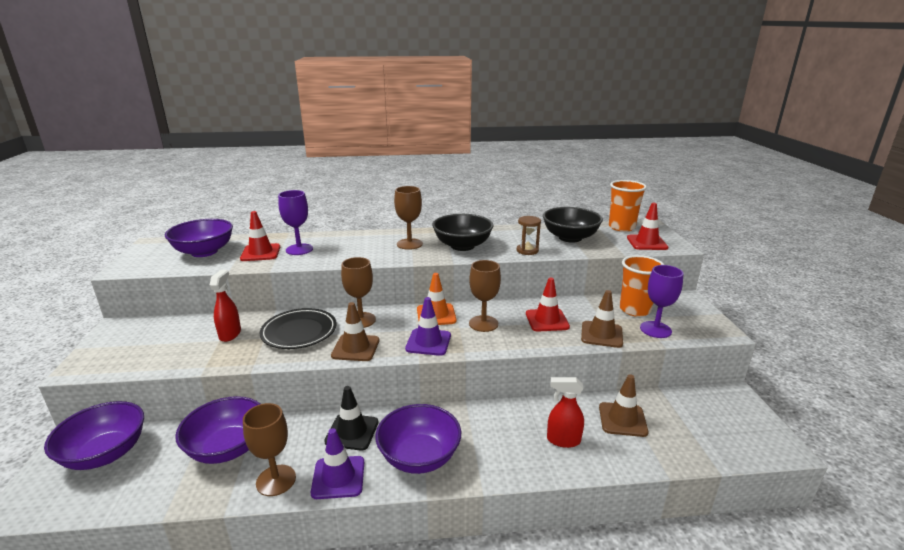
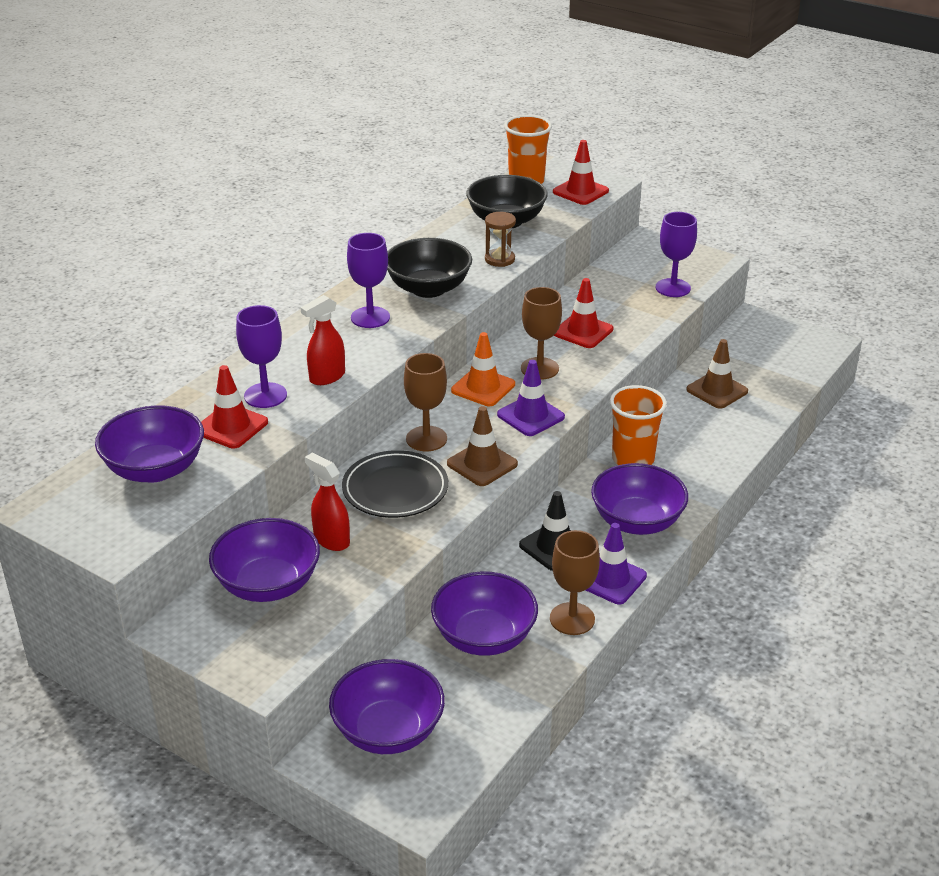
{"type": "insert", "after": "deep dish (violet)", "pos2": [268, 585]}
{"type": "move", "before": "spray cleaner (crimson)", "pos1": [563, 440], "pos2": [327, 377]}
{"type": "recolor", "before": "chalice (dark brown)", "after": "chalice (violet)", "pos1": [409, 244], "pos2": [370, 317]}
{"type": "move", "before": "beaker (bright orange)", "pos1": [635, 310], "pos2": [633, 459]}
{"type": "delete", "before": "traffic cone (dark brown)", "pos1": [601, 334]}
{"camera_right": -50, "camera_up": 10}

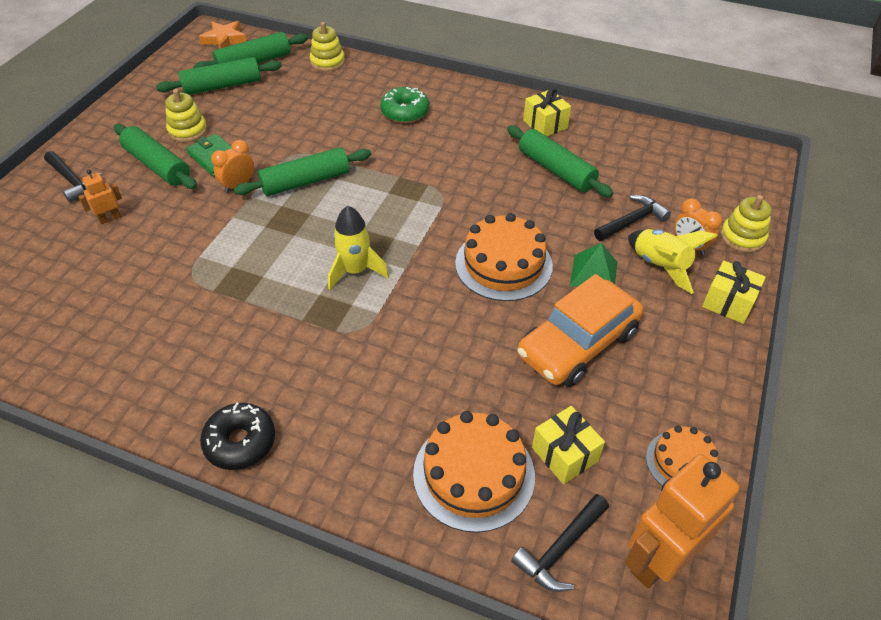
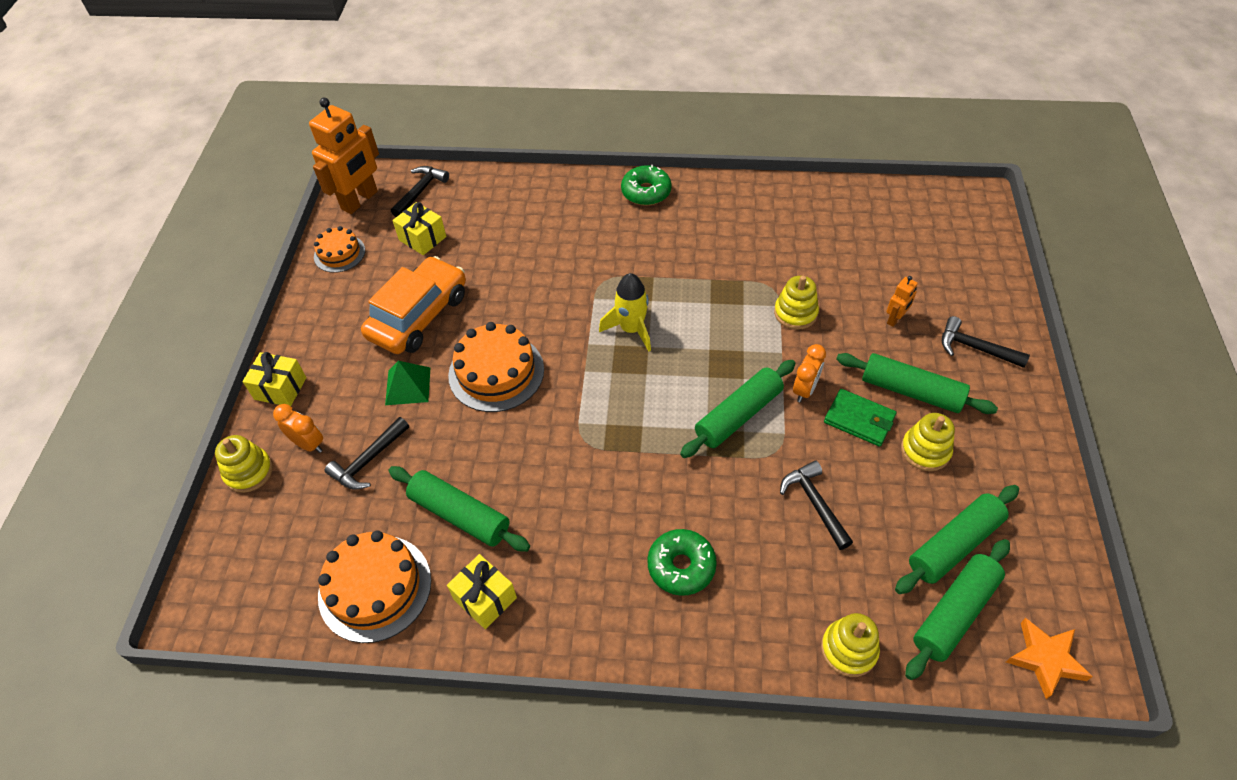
{"type": "move", "before": "cake (bright orange)", "pos1": [473, 474], "pos2": [375, 588]}
{"type": "recolor", "before": "donut (black)", "after": "donut (emerald)", "pos1": [240, 442], "pos2": [646, 192]}
{"type": "insert", "after": "stacking toy (yellow)", "pos2": [795, 313]}
{"type": "insert", "after": "claw hammer (black)", "pos2": [814, 503]}
{"type": "delete", "before": "spaceship (yellow)", "pos1": [660, 266]}
{"camera_right": 165, "camera_up": 5}

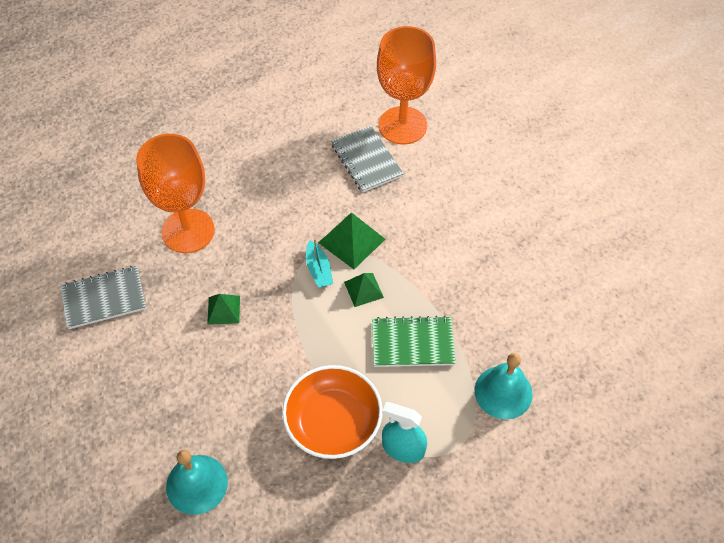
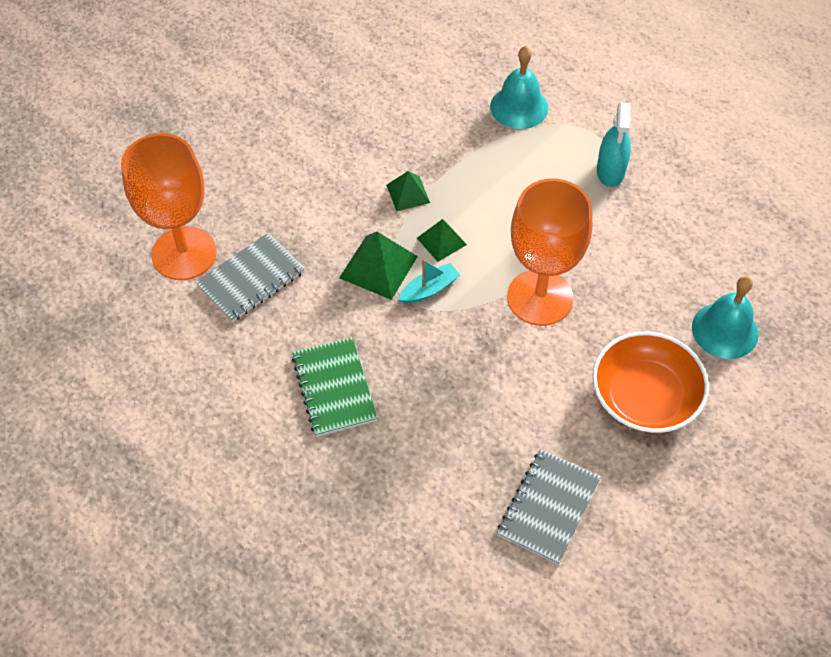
{"type": "move", "before": "notepad (emerald)", "pos1": [412, 343], "pos2": [334, 388]}
{"type": "move", "before": "solid pyramid (emerald)", "pos1": [223, 310], "pos2": [408, 194]}
{"type": "rotate", "before": "notepad (ash-grey)", "pos1": [104, 298], "pos2": [548, 507], "turn": 60}
{"type": "move", "before": "chalice (bright orange)", "pos1": [188, 231], "pos2": [540, 297]}
{"type": "move", "before": "deep dish (bright orange)", "pos1": [333, 421], "pos2": [645, 396]}
{"camera_right": -105, "camera_up": 0}

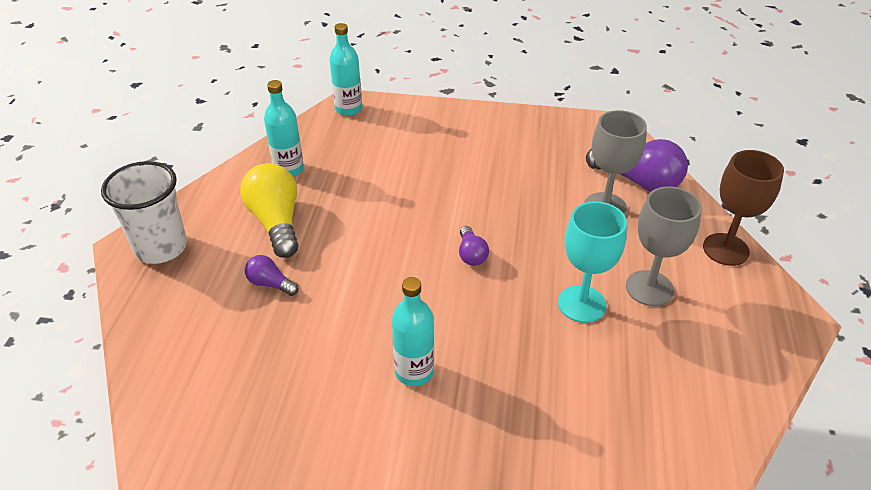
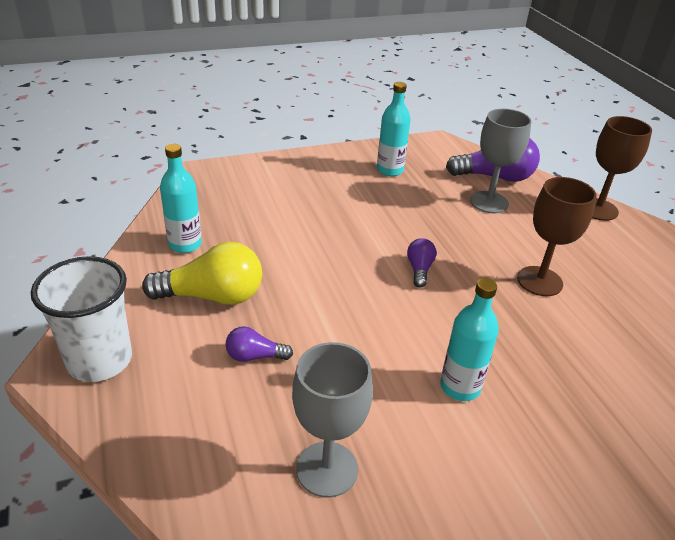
{"type": "rotate", "before": "light bulb (yellow)", "pos1": [276, 222], "pos2": [212, 296], "turn": 135}
{"type": "move", "before": "chalice (ash-grey)", "pos1": [649, 288], "pos2": [327, 469]}
{"type": "move", "before": "drink bottle (teal)", "pos1": [348, 109], "pos2": [390, 170]}
{"type": "rotate", "before": "light bulb (violet)", "pos1": [471, 254], "pos2": [419, 269], "turn": -135}
{"type": "recolor", "before": "chalice (teal)", "after": "chalice (dark brown)", "pos1": [581, 304], "pos2": [539, 281]}
{"camera_right": -30, "camera_up": -5}

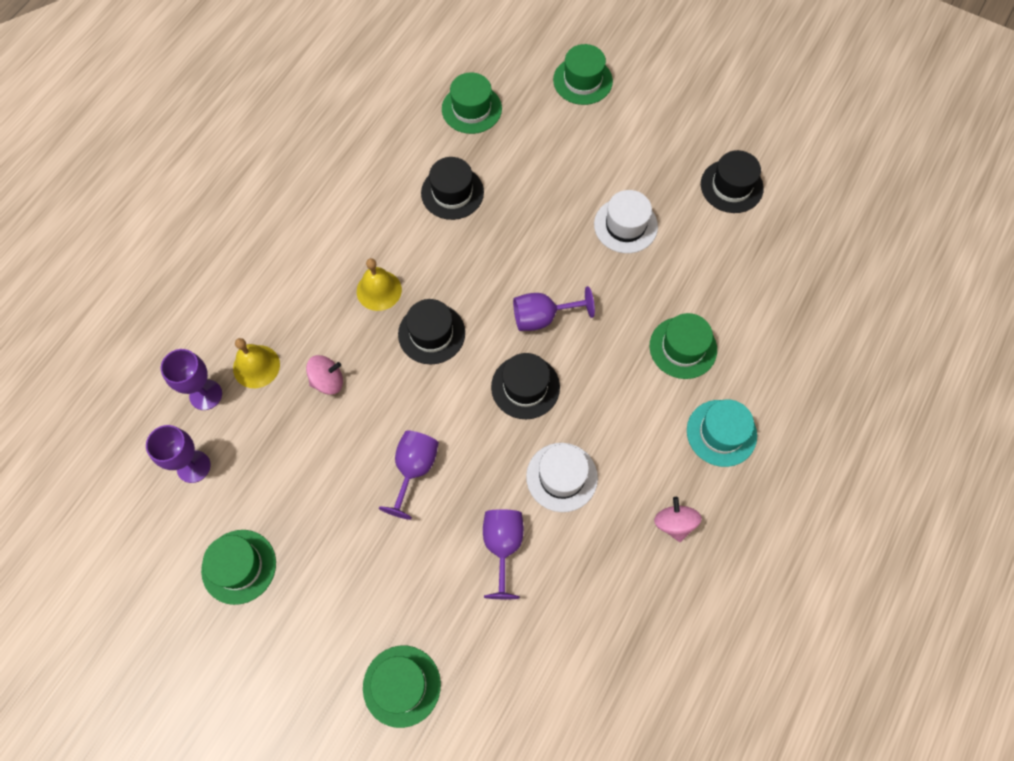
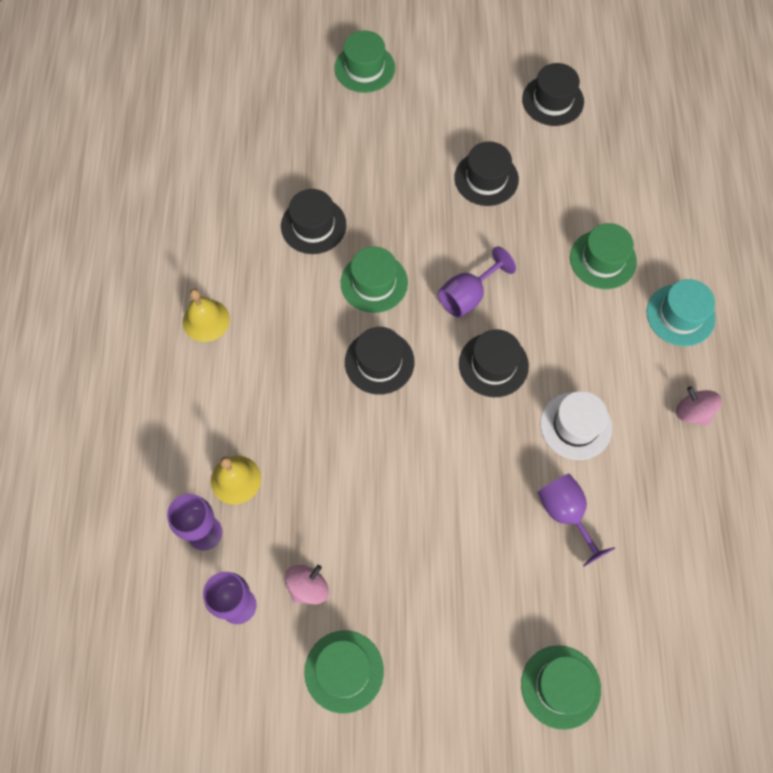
{"type": "move", "before": "school bell (yellow)", "pos1": [379, 290], "pos2": [206, 320]}
{"type": "move", "before": "whirligig (rosy)", "pos1": [328, 381], "pos2": [308, 587]}
{"type": "move", "before": "top hat (emerald)", "pos1": [471, 109], "pos2": [374, 283]}
{"type": "recolor", "before": "top hat (pure white)", "after": "top hat (black)", "pos1": [625, 225], "pos2": [486, 178]}
{"type": "delete", "before": "chalice (violet)", "pos1": [414, 469]}
{"camera_right": -30, "camera_up": 0}

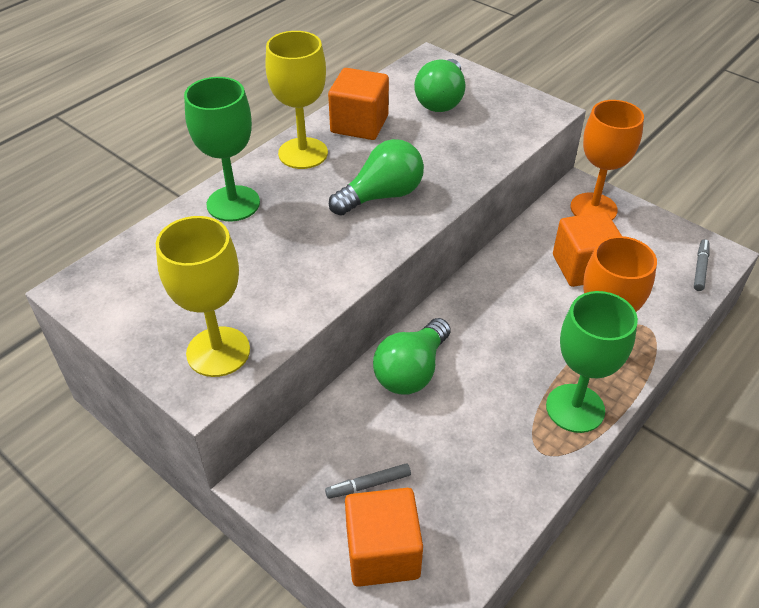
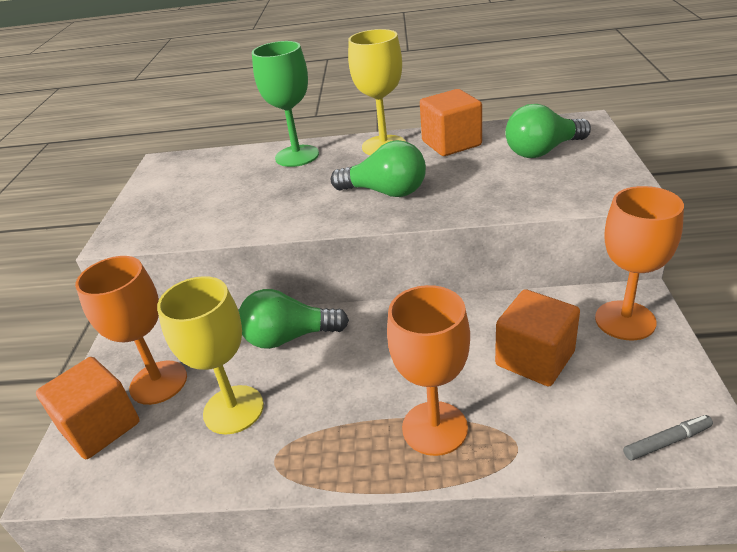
{"type": "replace", "before": "marker (ash-grey)", "after": "chalice (bright orange)", "pos1": [368, 484], "pos2": [158, 382]}
{"type": "move", "before": "chalice (yellow)", "pos1": [218, 351], "pos2": [233, 409]}
{"type": "delete", "before": "chalice (emerald)", "pos1": [575, 408]}
{"camera_right": 55, "camera_up": -10}

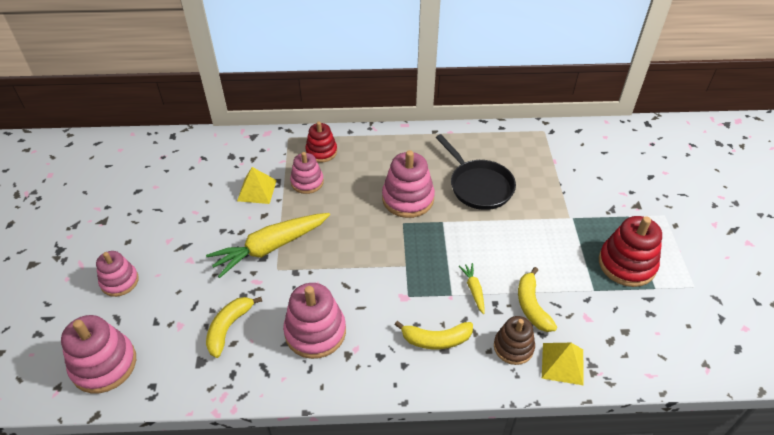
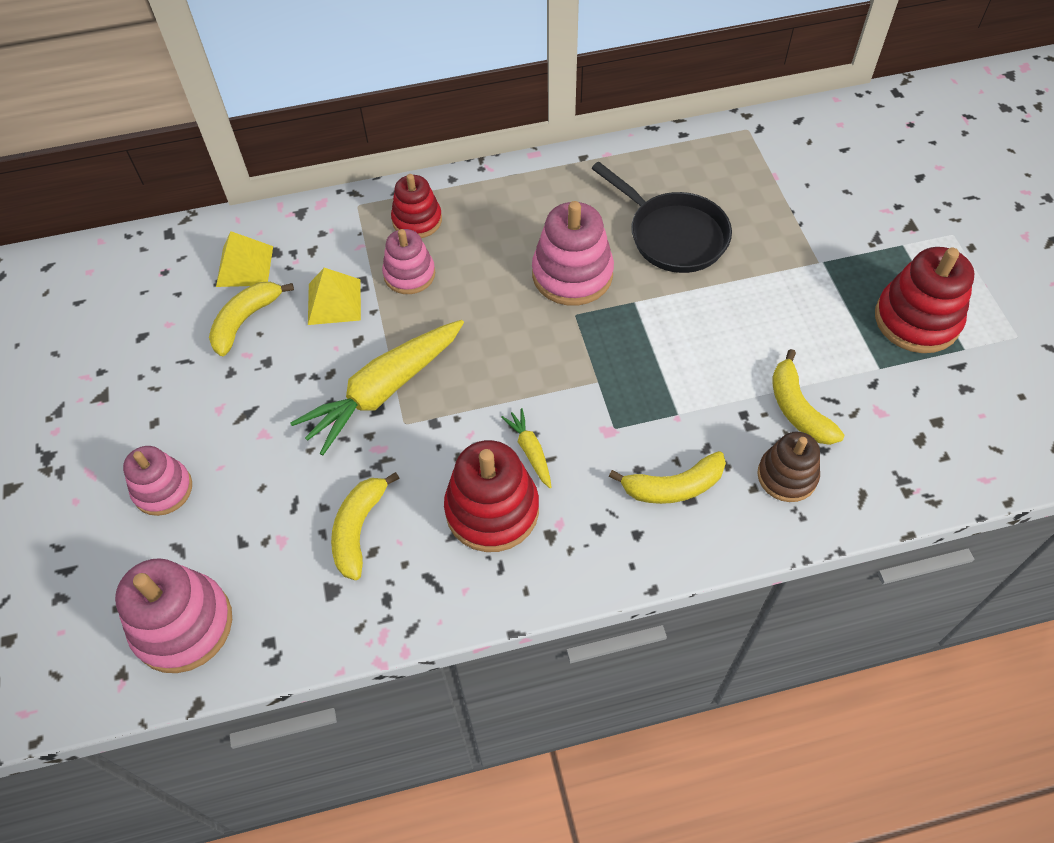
{"type": "insert", "after": "banana (yellow)", "pos2": [245, 321]}
{"type": "move", "before": "solid pyramid (yellow)", "pos1": [562, 363], "pos2": [244, 266]}
{"type": "recolor", "before": "stacking toy (rosy)", "after": "stacking toy (crimson)", "pos1": [315, 332], "pos2": [492, 510]}
{"type": "move", "before": "carrot (yellow)", "pos1": [473, 290], "pos2": [530, 451]}
{"camera_right": -10, "camera_up": 10}

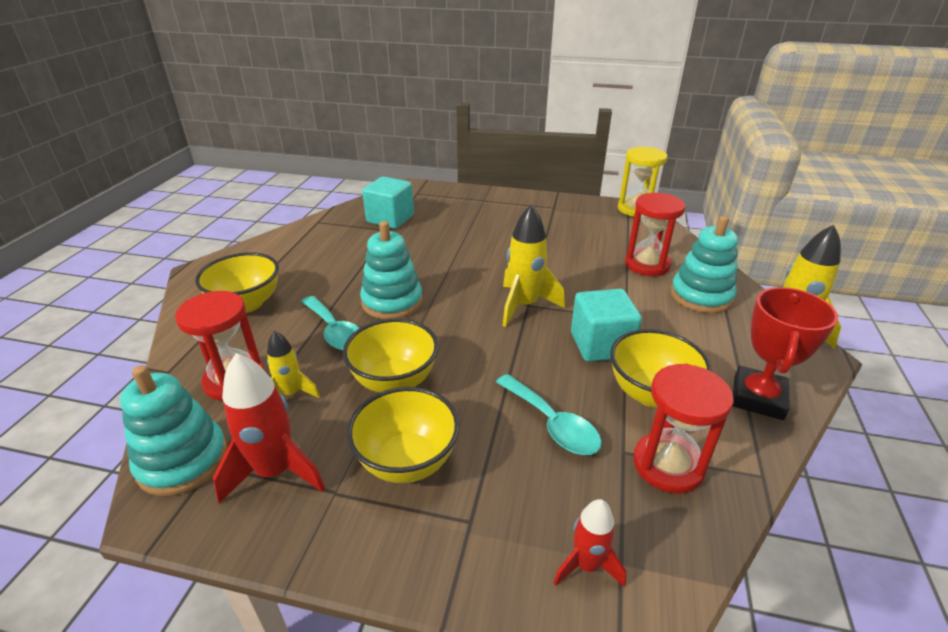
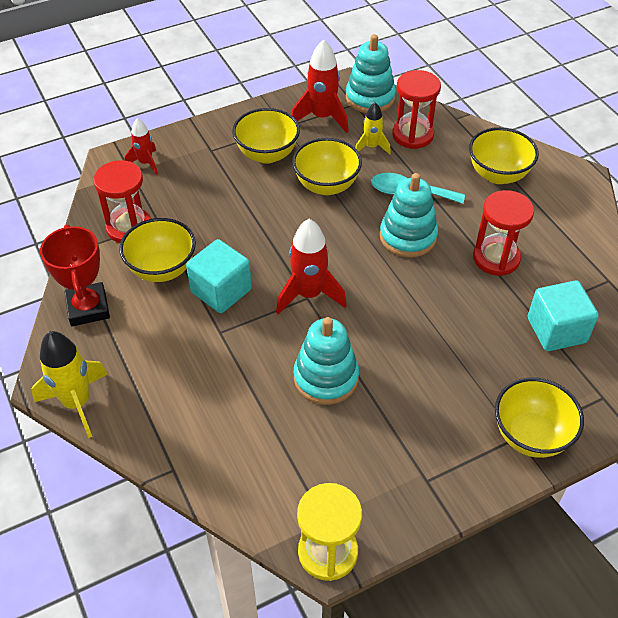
{"type": "recolor", "before": "spaceship (yellow)", "after": "spaceship (crimson)", "pos1": [524, 306], "pos2": [309, 294]}
{"type": "move", "before": "stacking toy (teal)", "pos1": [701, 296], "pos2": [326, 378]}
{"type": "move", "before": "sandglass (crimson)", "pos1": [647, 264], "pos2": [496, 258]}
{"type": "insert", "after": "deep dish (yellow)", "pos2": [530, 436]}
{"type": "delete", "before": "spoon (teal)", "pos1": [552, 424]}
{"camera_right": 140, "camera_up": 15}

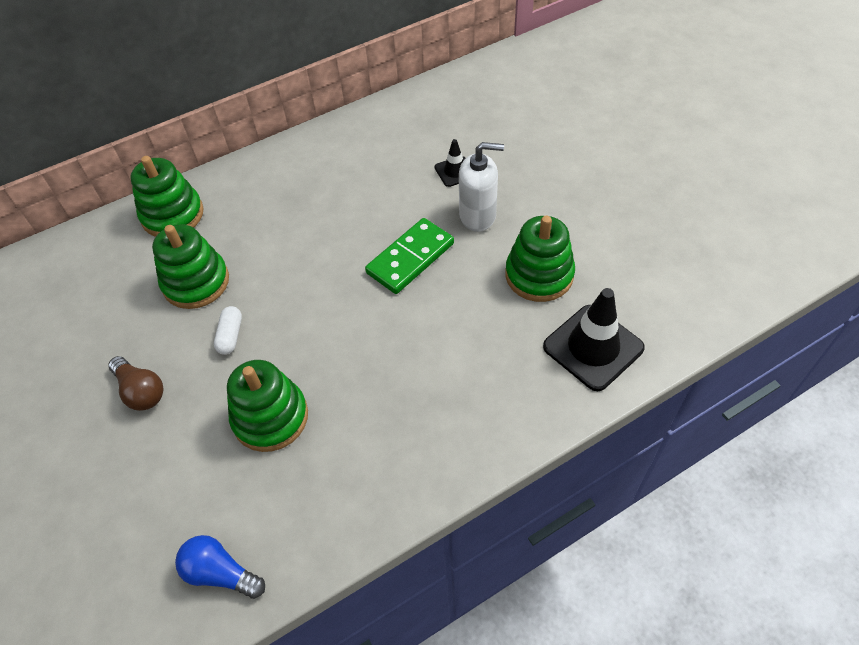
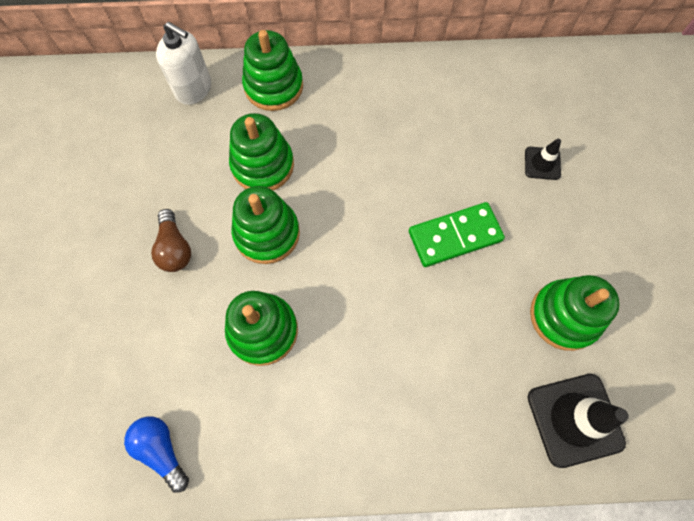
{"type": "move", "before": "soap dispenser (pure white)", "pos1": [478, 216], "pos2": [194, 89]}
{"type": "replace", "before": "pill (pure white)", "after": "stacking toy (emerald)", "pos1": [230, 336], "pos2": [267, 233]}
{"camera_right": 25, "camera_up": 15}

